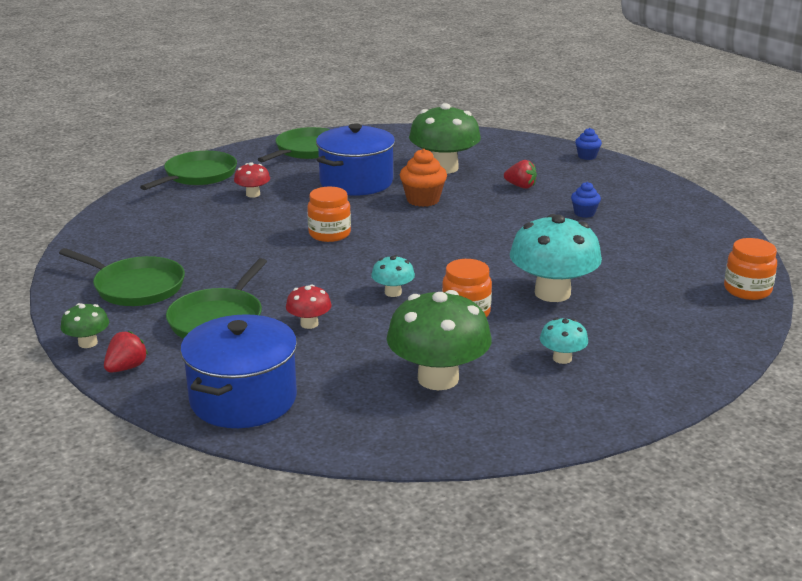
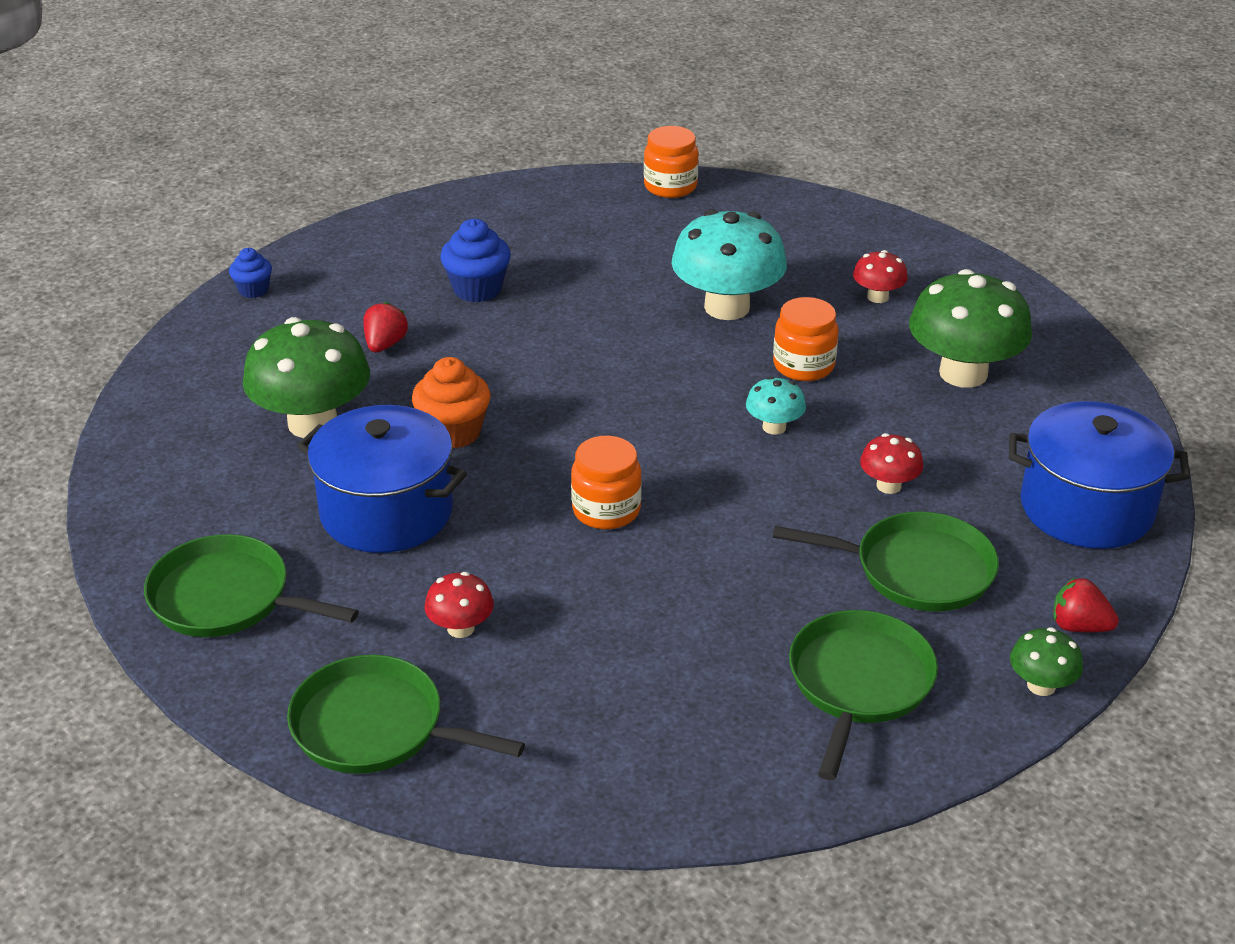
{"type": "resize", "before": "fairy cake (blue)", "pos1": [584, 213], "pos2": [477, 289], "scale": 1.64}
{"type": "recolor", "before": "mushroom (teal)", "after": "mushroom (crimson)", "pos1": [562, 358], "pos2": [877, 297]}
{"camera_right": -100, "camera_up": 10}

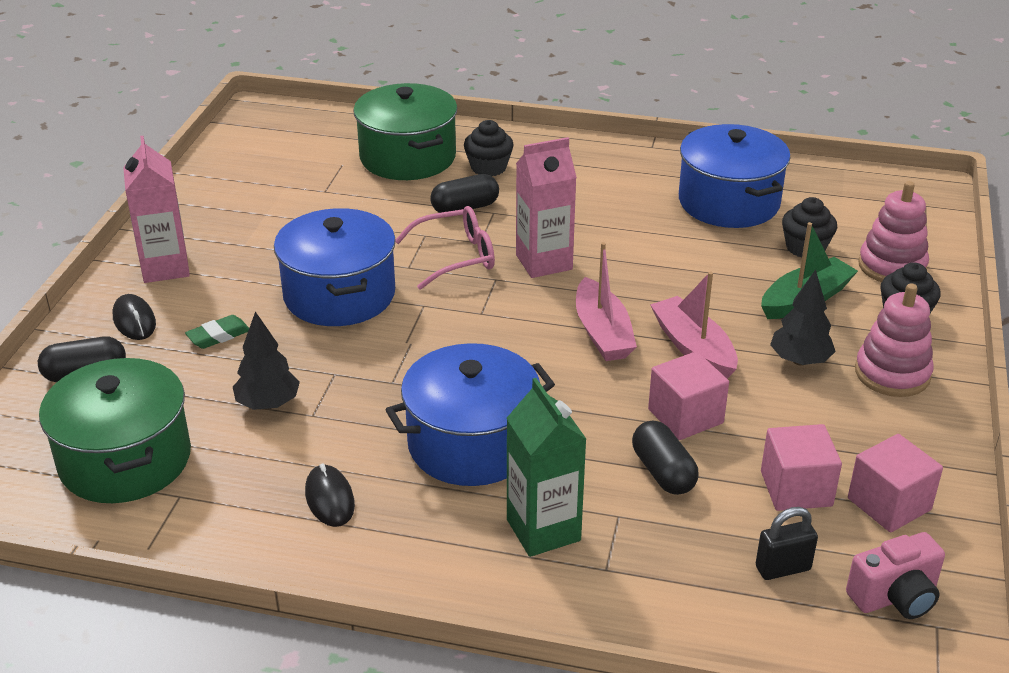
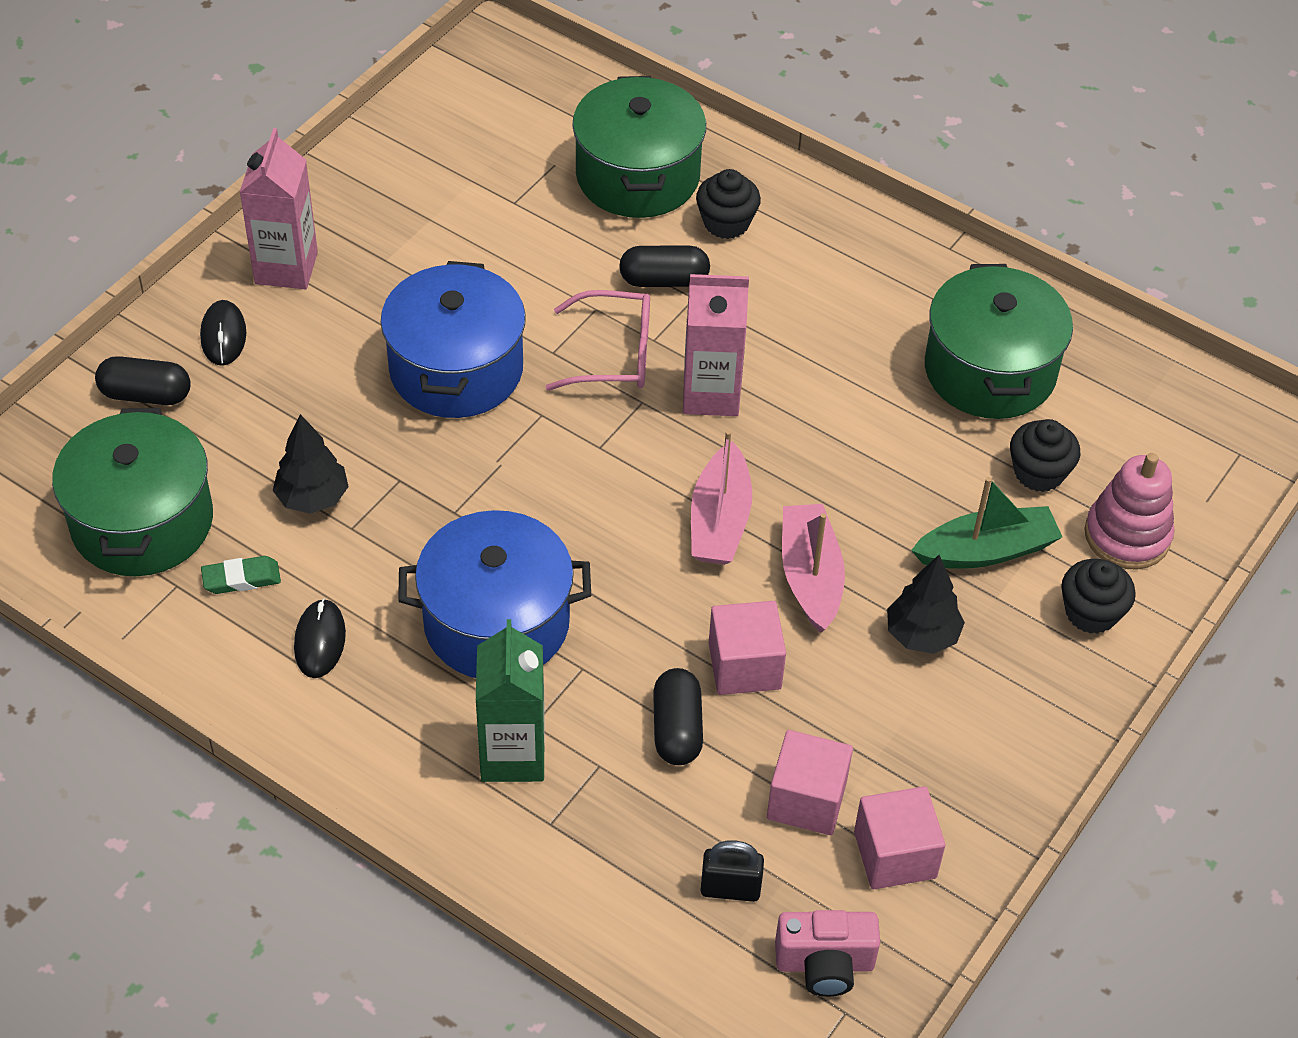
{"type": "move", "before": "eraser (emerald)", "pos1": [218, 336], "pos2": [241, 579]}
{"type": "recolor", "before": "pot (blue)", "after": "pot (emerald)", "pos1": [729, 202], "pos2": [990, 370]}
{"type": "delete", "before": "stacking toy (rosy)", "pos1": [892, 374]}
{"camera_right": 20, "camera_up": 15}

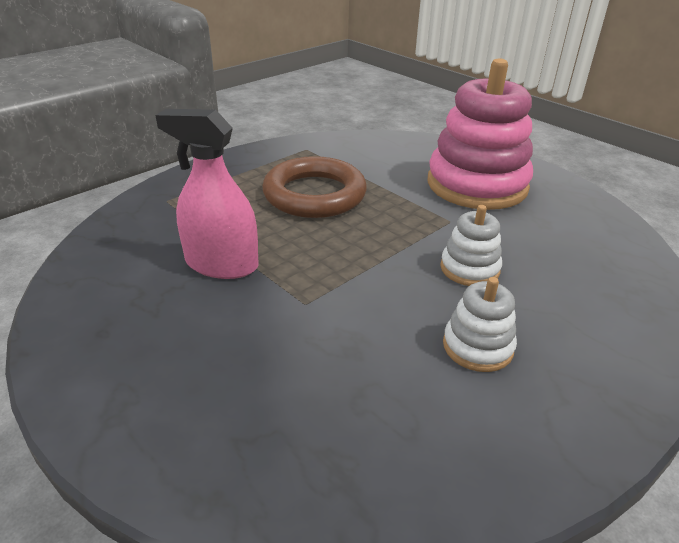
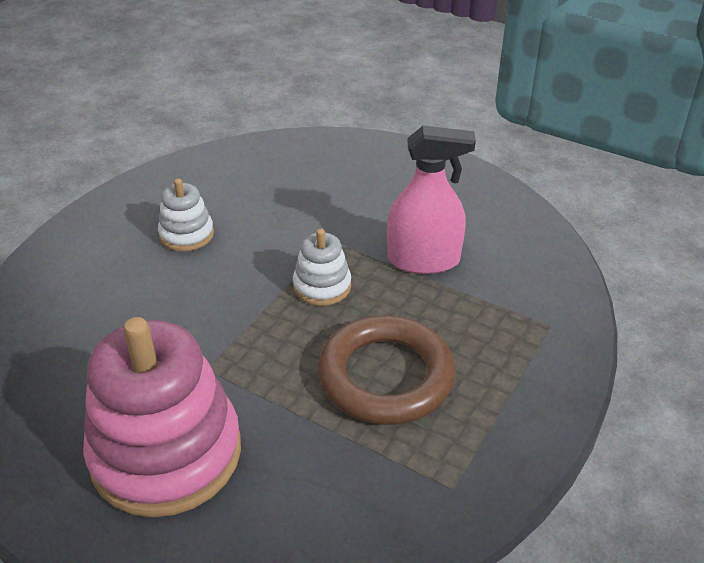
{"type": "move", "before": "stacking toy (pure white)", "pos1": [469, 269], "pos2": [322, 286]}
{"camera_right": 165, "camera_up": 5}

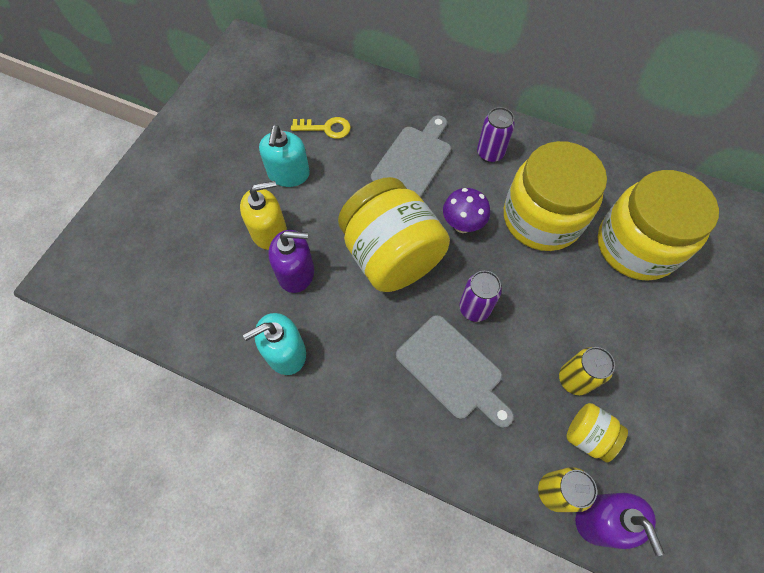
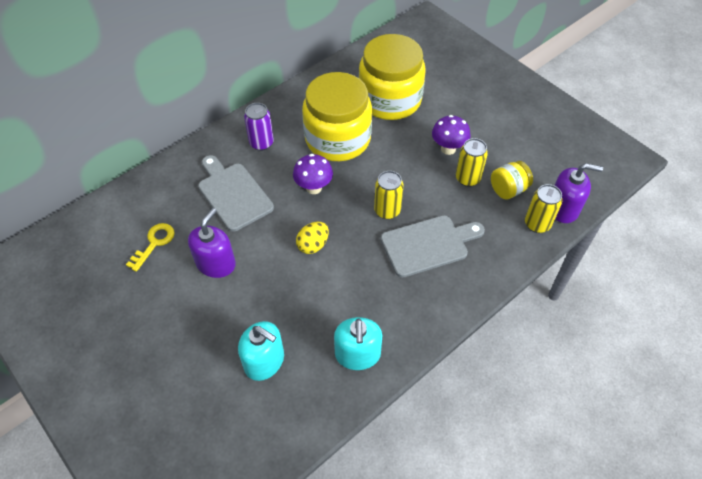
{"type": "move", "before": "soap dispenser (violet)", "pos1": [296, 273], "pos2": [216, 263]}
{"type": "move", "before": "soap dispenser (teal)", "pos1": [288, 174], "pos2": [264, 361]}
{"type": "replace", "before": "jam jar (yellow)", "after": "egg (yellow)", "pos1": [391, 256], "pos2": [313, 245]}
{"type": "recolor", "before": "soda can (violet)", "after": "soda can (yellow)", "pos1": [474, 308], "pos2": [387, 211]}
{"type": "insert", "after": "mushroom (violet)", "pos2": [448, 149]}
{"type": "delete", "before": "soap dispenser (yellow)", "pos1": [269, 232]}
{"camera_right": -65, "camera_up": -10}

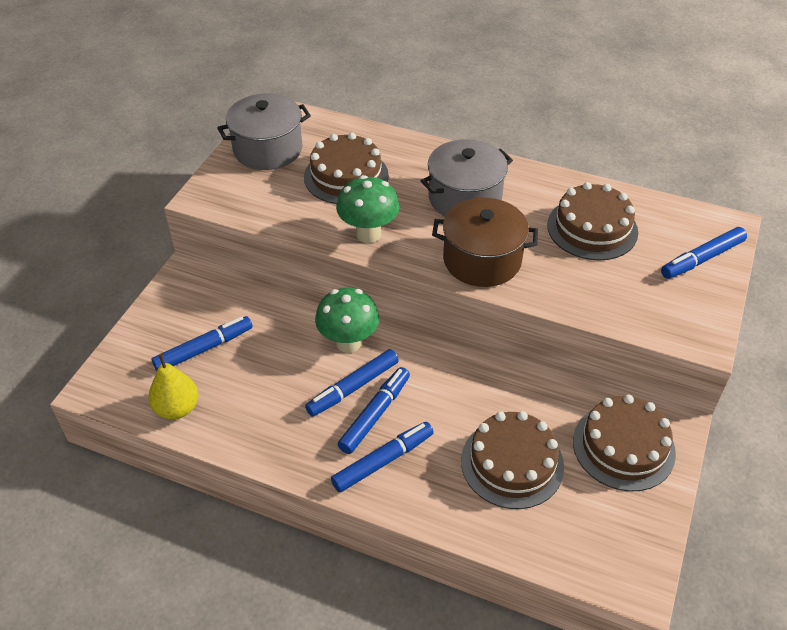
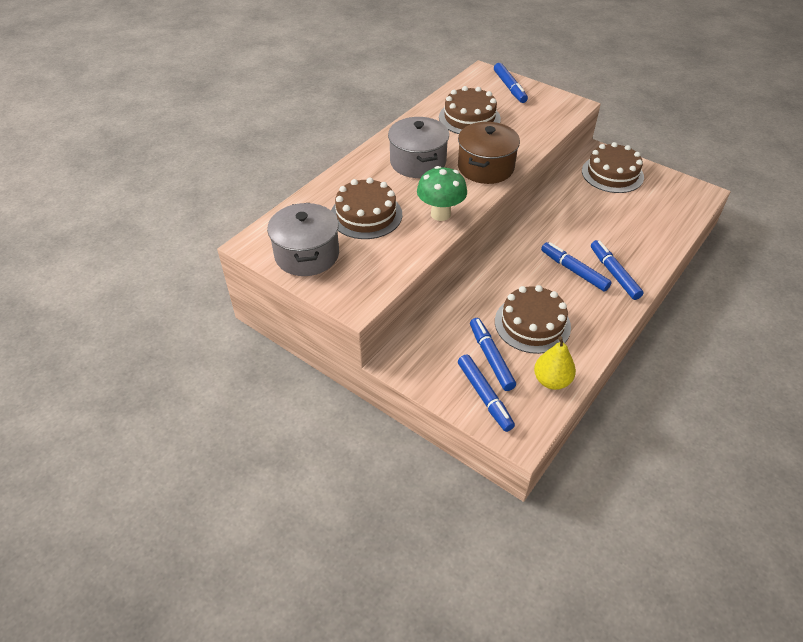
{"type": "move", "before": "marker (blue)", "pos1": [353, 388], "pos2": [484, 396]}
{"type": "move", "before": "cake (dark brown)", "pos1": [512, 463], "pos2": [532, 324]}
{"type": "delete", "before": "mushroom (emerald)", "pos1": [348, 342]}
{"camera_right": -75, "camera_up": 0}

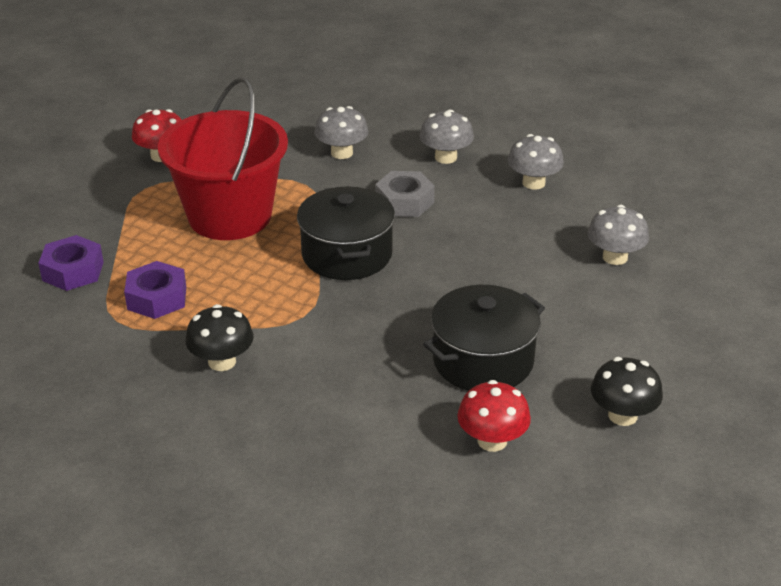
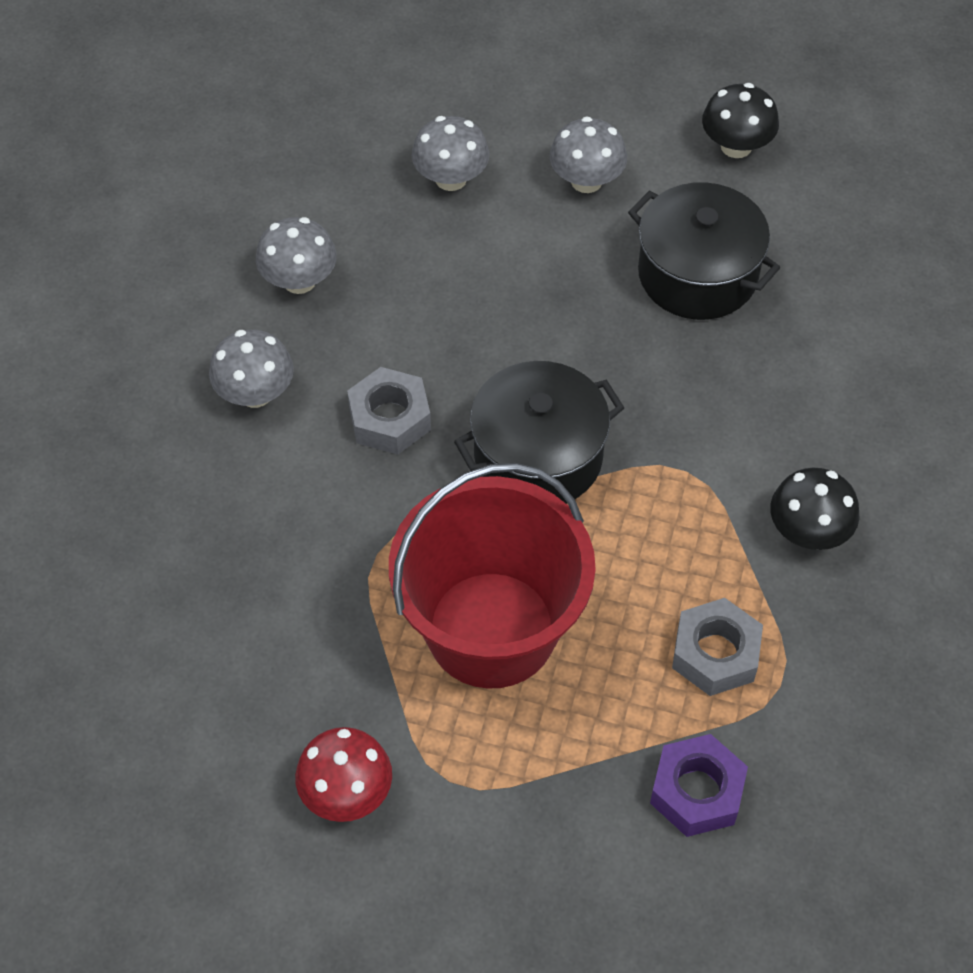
{"type": "move", "before": "mushroom (ash-grey)", "pos1": [342, 153], "pos2": [586, 181]}
{"type": "recolor", "before": "hexagon nut (violet)", "after": "hexagon nut (ash-grey)", "pos1": [157, 298], "pos2": [715, 654]}
{"type": "delete", "before": "mushroom (crimson)", "pos1": [492, 441]}
{"camera_right": -105, "camera_up": 20}

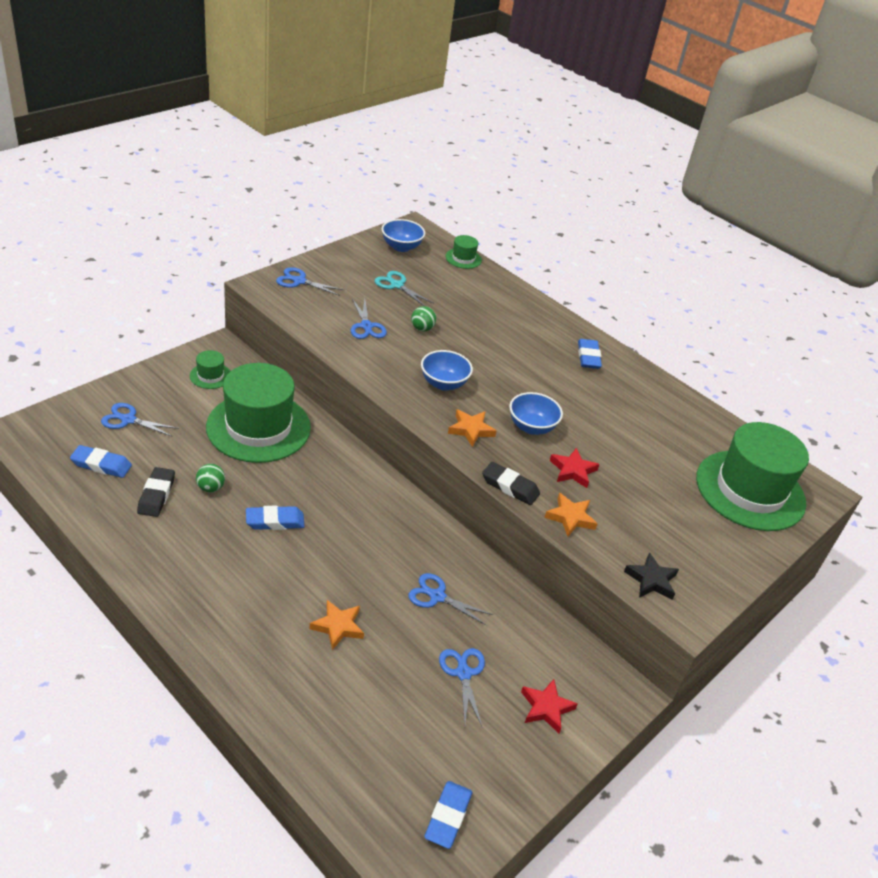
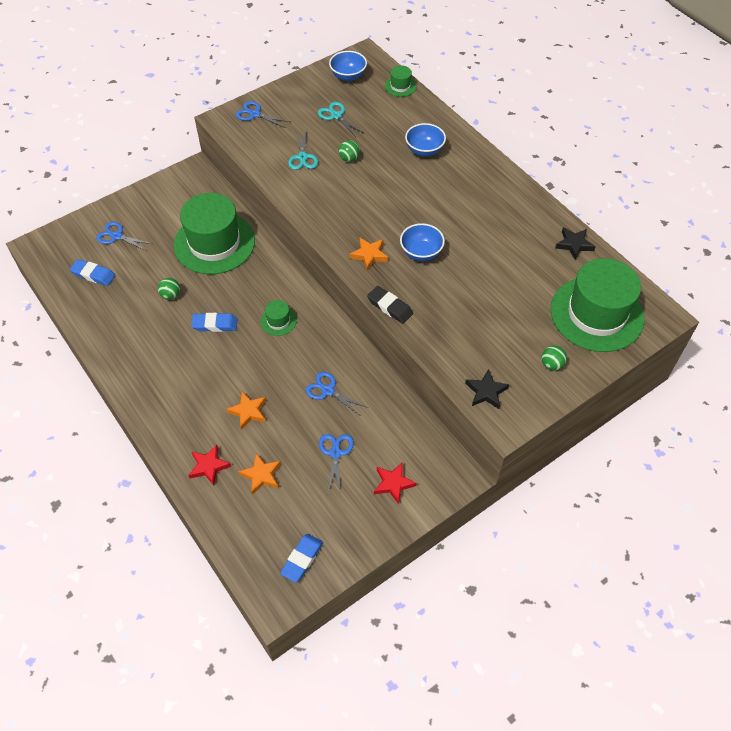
{"type": "move", "before": "star shape (crimson)", "pos1": [572, 470], "pos2": [209, 466]}
{"type": "move", "before": "star shape (bright orange)", "pos1": [570, 517], "pos2": [261, 475]}
{"type": "move", "before": "top hat (emerald)", "pos1": [210, 376], "pos2": [278, 321]}
{"type": "recolor", "before": "shears (blue)", "after": "shears (teal)", "pos1": [366, 326], "pos2": [303, 157]}
{"type": "move", "before": "deep dish (blue)", "pos1": [443, 383], "pos2": [424, 150]}
{"type": "insert", "after": "ball (emerald)", "pos2": [551, 364]}
{"type": "insert", "after": "star shape (black)", "pos2": [574, 244]}
{"type": "delete", "before": "eraser (black)", "pos1": [156, 495]}
{"type": "delete", "before": "eraser (blue)", "pos1": [588, 357]}
{"camera_right": 15, "camera_up": 15}

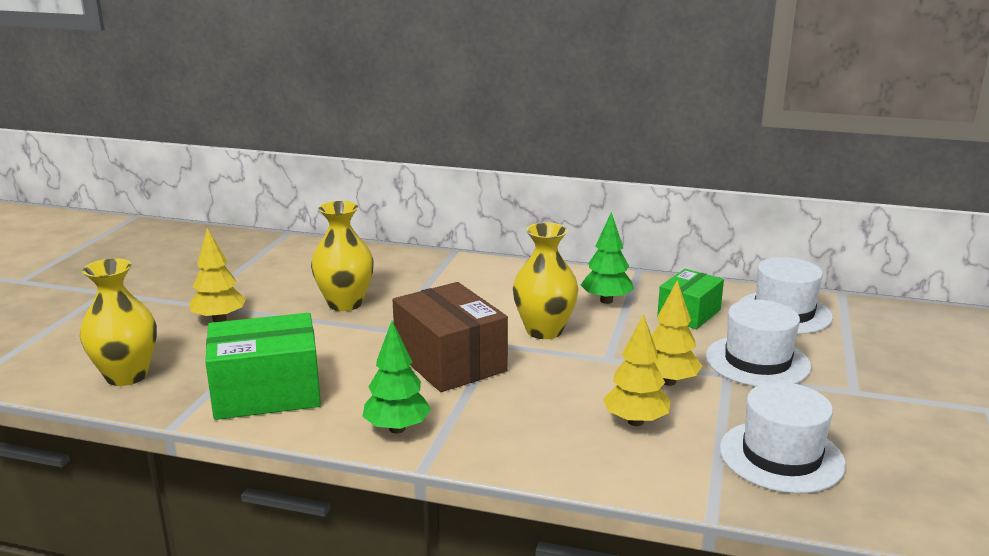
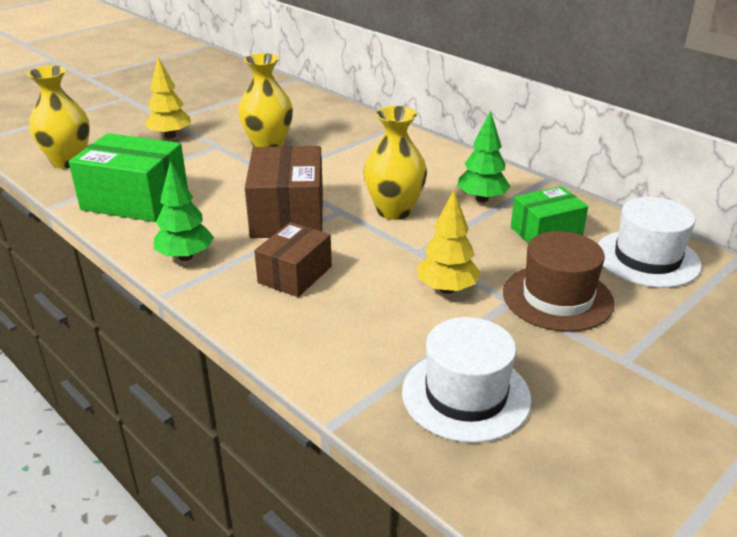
{"type": "insert", "after": "package (dark brown)", "pos2": [295, 275]}
{"type": "recolor", "before": "top hat (pure white)", "after": "top hat (dark brown)", "pos1": [757, 361], "pos2": [557, 297]}
{"type": "delete", "before": "toy tree (yellow)", "pos1": [635, 421]}
{"camera_right": 30, "camera_up": 10}

